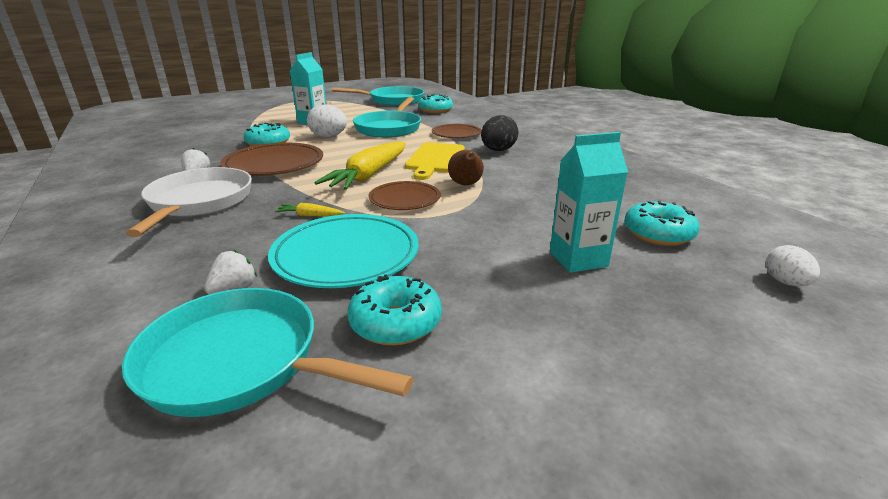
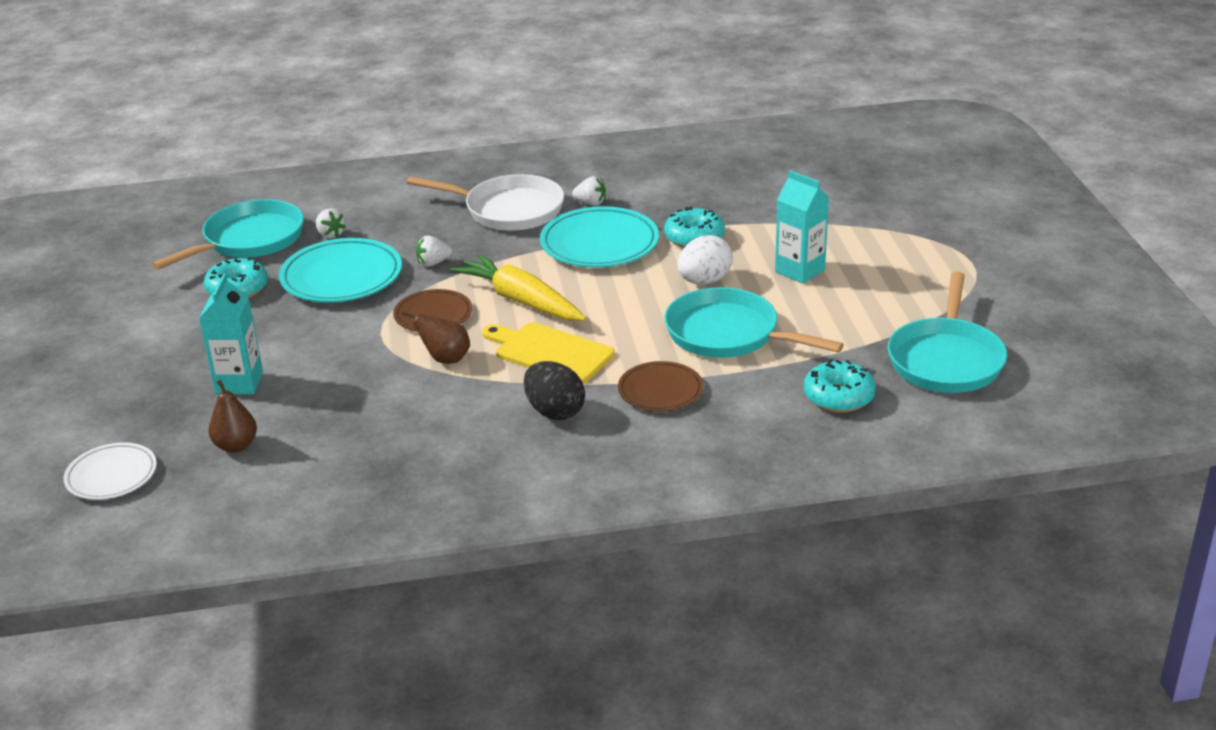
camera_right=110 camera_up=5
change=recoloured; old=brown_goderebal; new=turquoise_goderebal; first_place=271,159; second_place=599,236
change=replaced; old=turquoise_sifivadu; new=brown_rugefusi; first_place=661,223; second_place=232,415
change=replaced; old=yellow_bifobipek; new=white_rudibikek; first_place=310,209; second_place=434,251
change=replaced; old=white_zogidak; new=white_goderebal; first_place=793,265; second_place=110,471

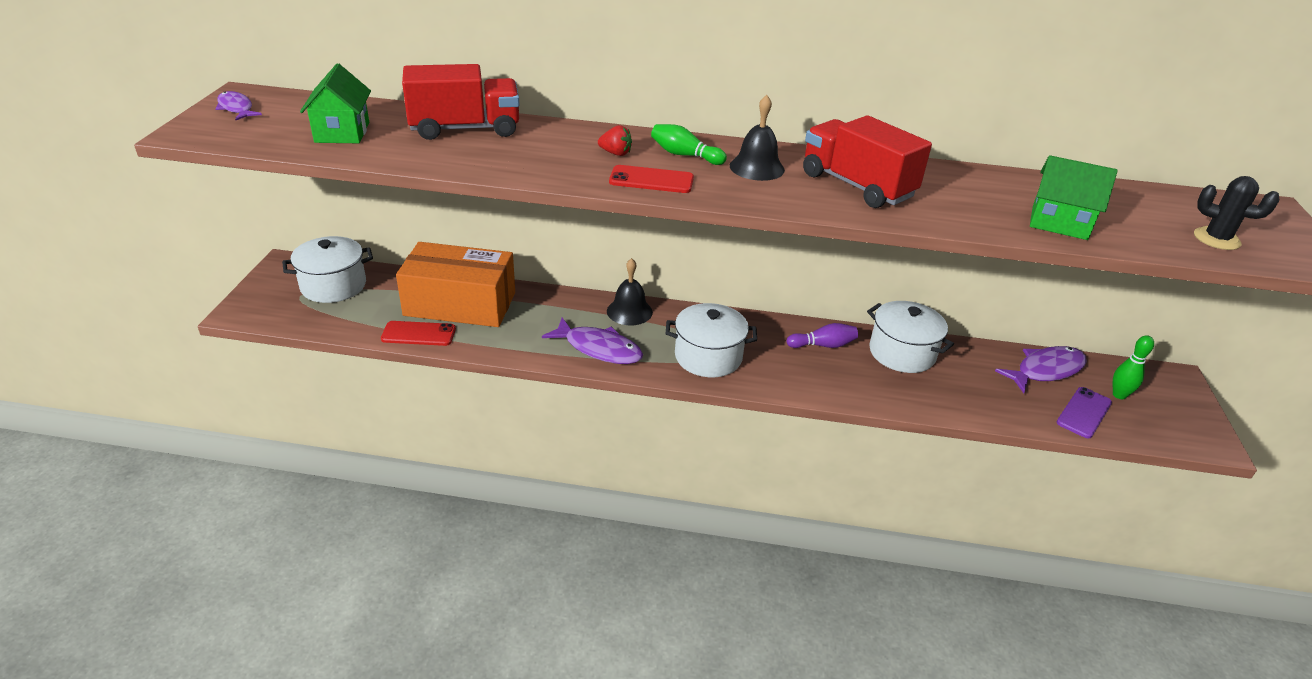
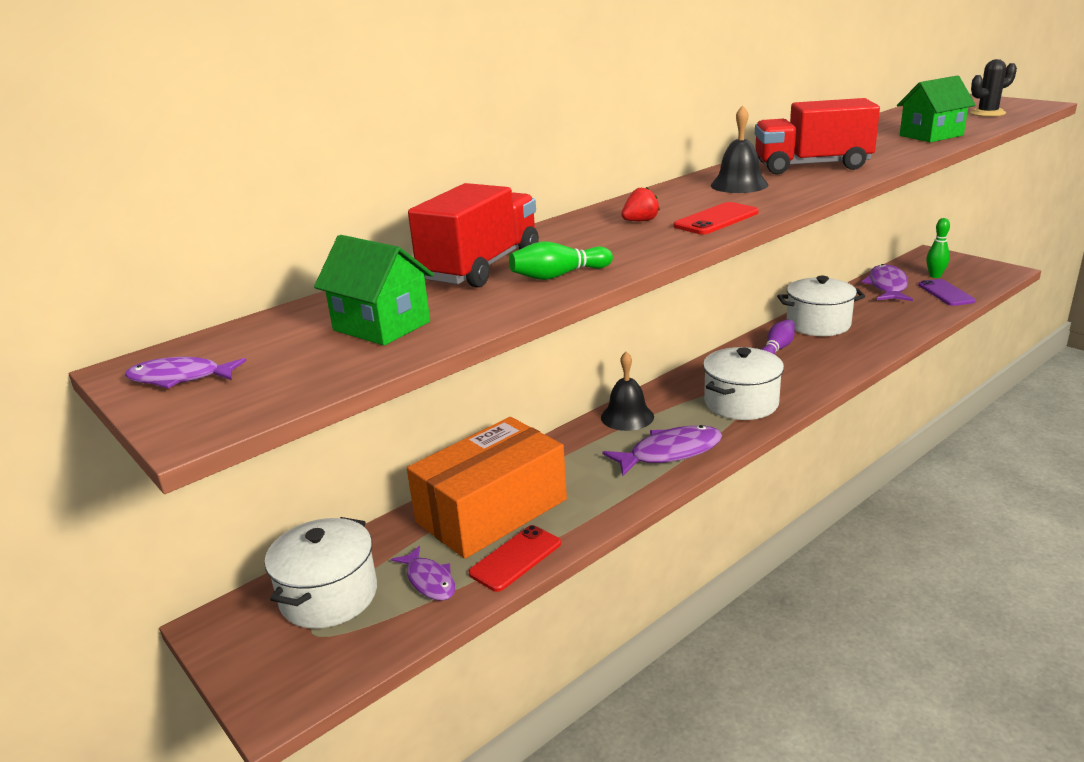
camera_right=-45 camera_up=-10
change=moved; old=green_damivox; first_place=689,144; second_place=561,260
change=added; new=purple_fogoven; second_place=423,573

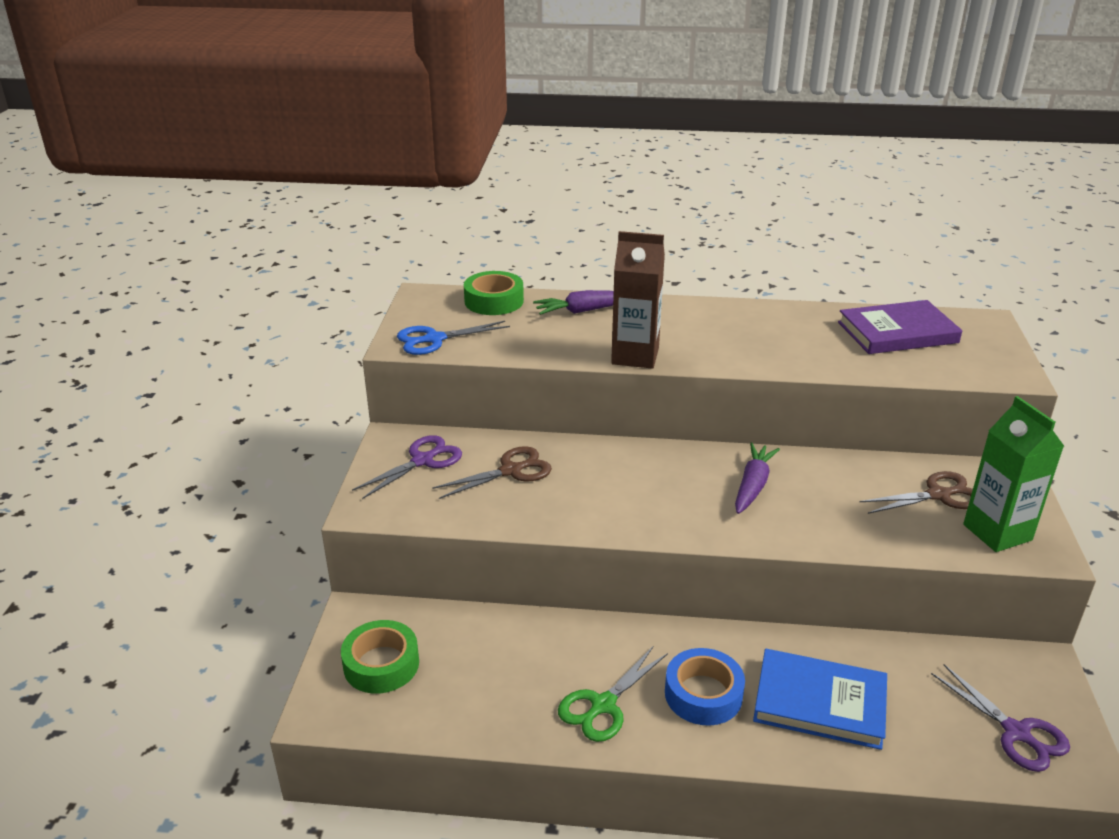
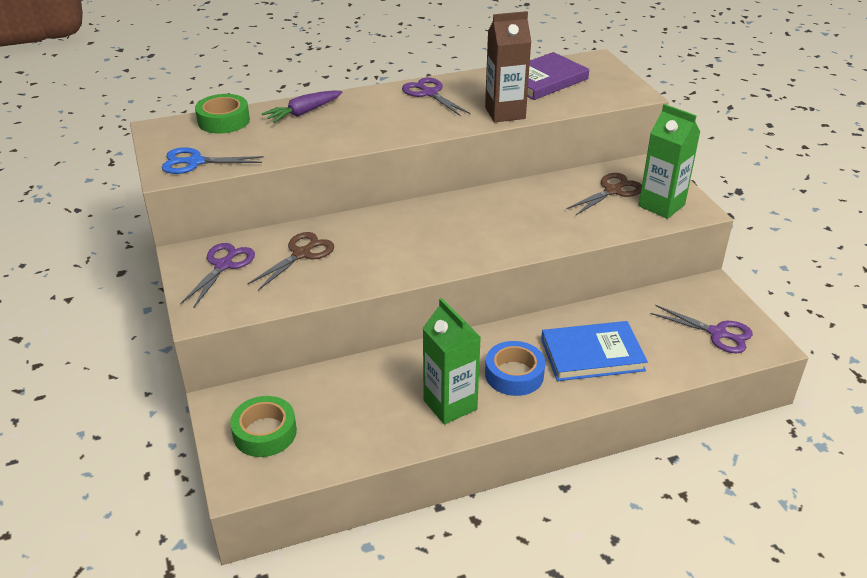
camera_right=-25 camera_up=5
change=moved; old=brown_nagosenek; first_place=638,300; second_place=508,66
change=turned; old=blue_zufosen; first_place=453,338; second_place=213,160; degrees=45
change=removed; old=purple_bifobipek; first_place=757,478
change=replaced; old=green_zufosen; new=green_nagosenek; first_place=613,694; second_place=452,361
change=added; new=purple_zufosen; second_place=436,96

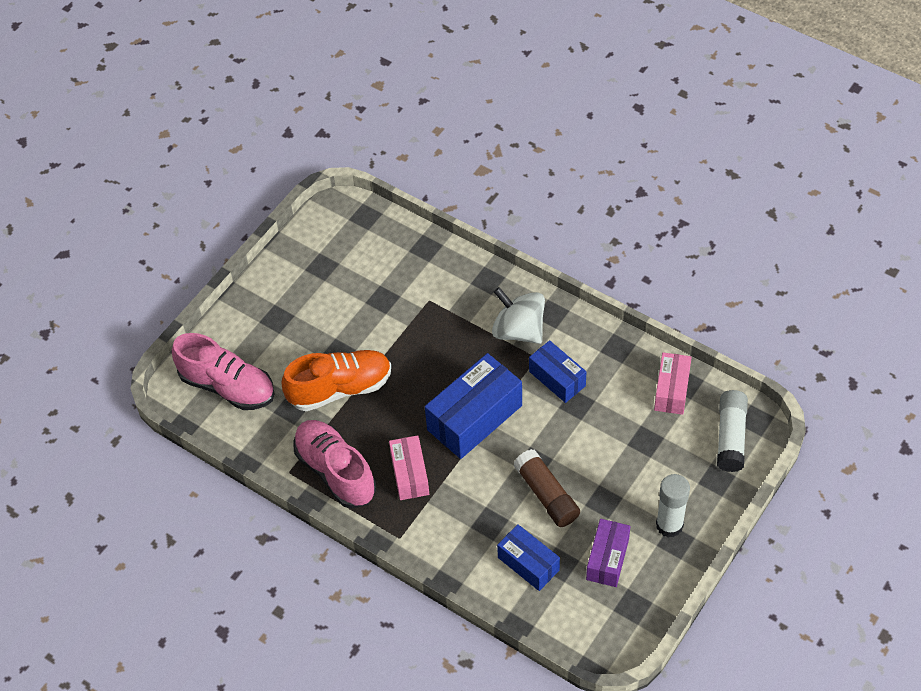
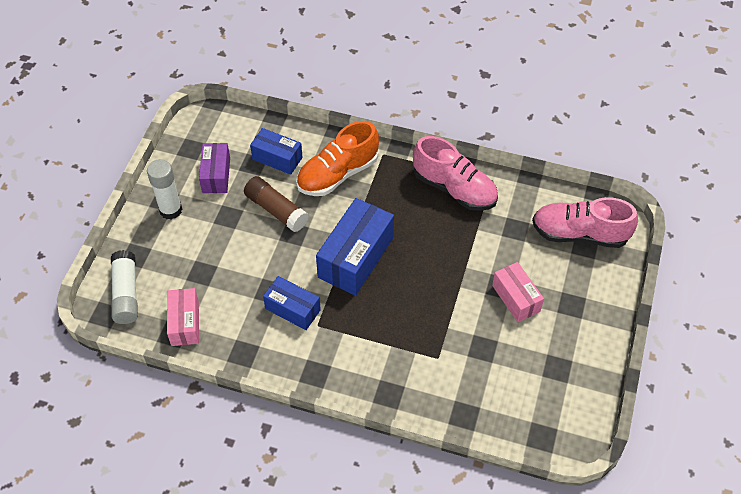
camera_right=160 camera_up=0
change=removed; old=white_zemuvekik; first_place=518,315
change=moved; old=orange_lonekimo; first_place=336,380; second_place=337,158
change=moved; old=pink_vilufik; first_place=409,467; second_place=518,292

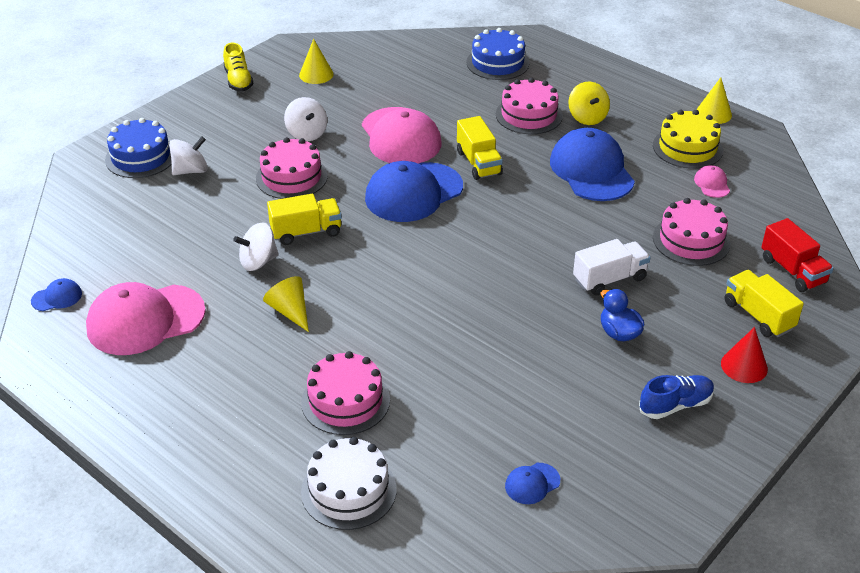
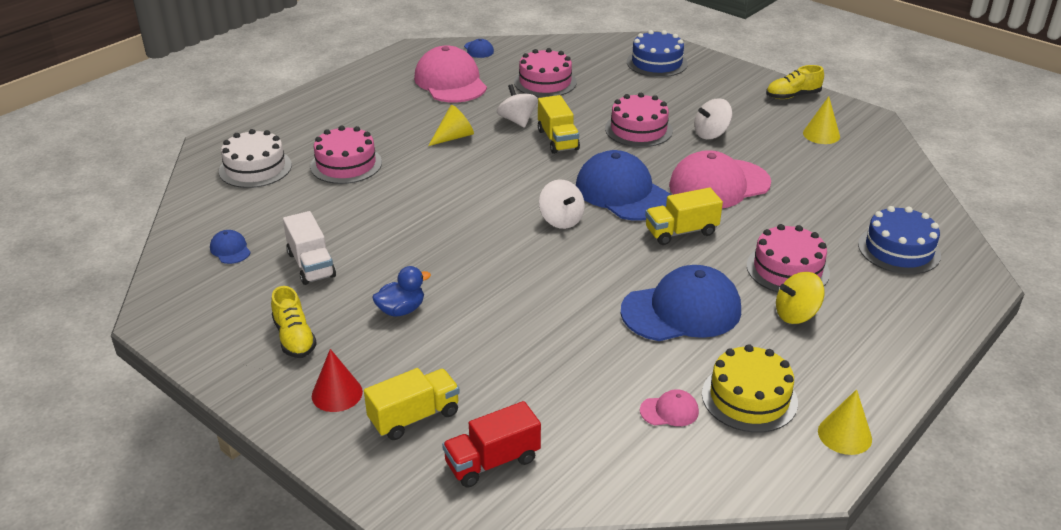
camera_right=90 camera_up=-5
change=moved; old=white_zemuvekik; first_place=188,156; second_place=562,204
change=moved; old=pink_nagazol; first_place=691,232; second_place=545,72
change=moved; old=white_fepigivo; first_place=611,267; second_place=309,248
change=recoloured; old=blue_lonekimo; new=yellow_lonekimo; first_place=676,397; second_place=294,322

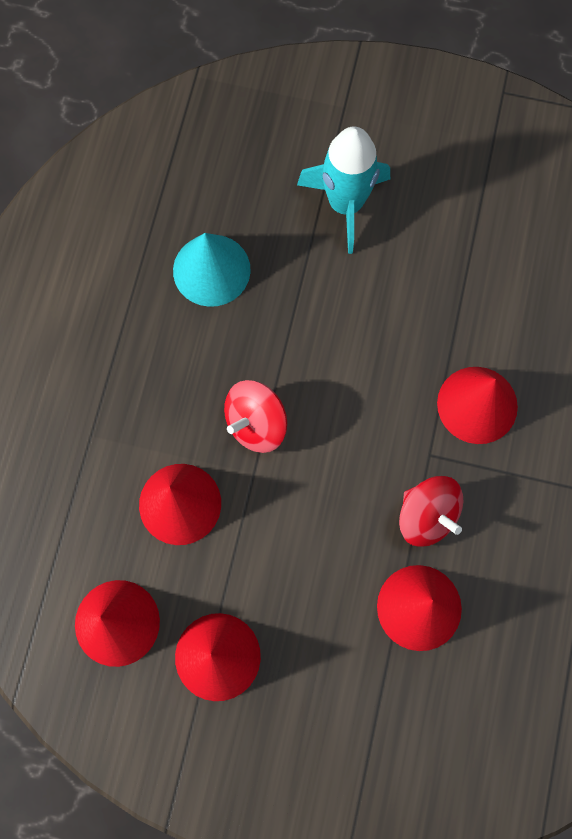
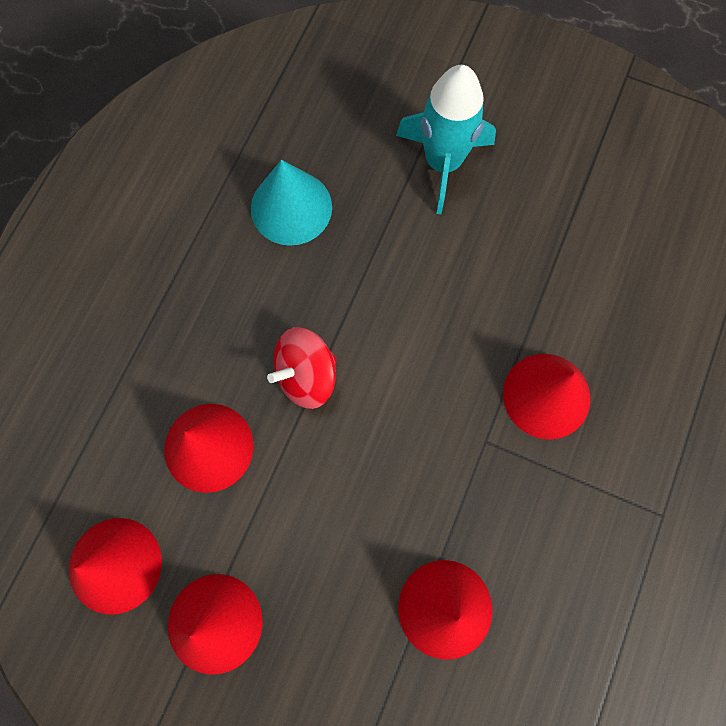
camera_right=10 camera_up=0
change=removed; old=red_zemuvekik; first_place=431,511

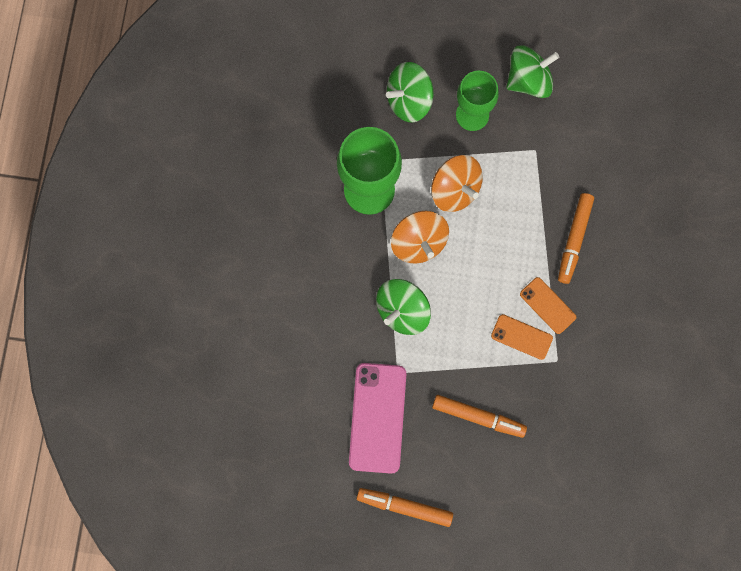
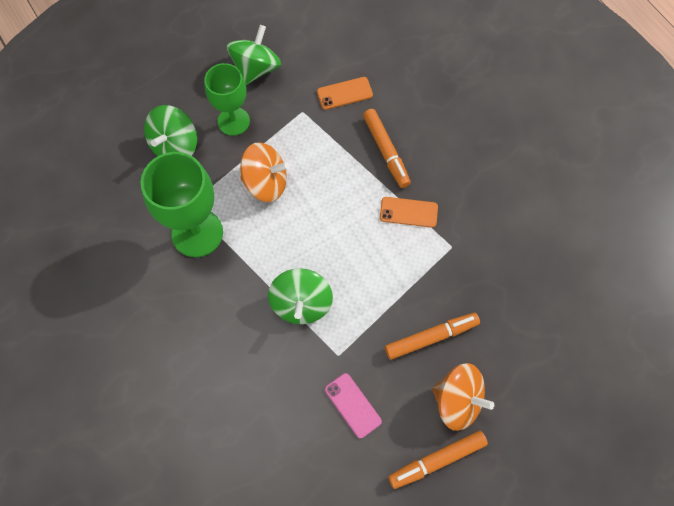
camera_right=-40 camera_up=-10
change=moved; old=orange_zemuvekik; first_place=420,237; second_place=463,397
change=moved; old=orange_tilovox; first_place=522,337; second_place=345,93
change=resized; old=pink_tilovox; first_place=377,418; second_place=353,405; factor=0.55

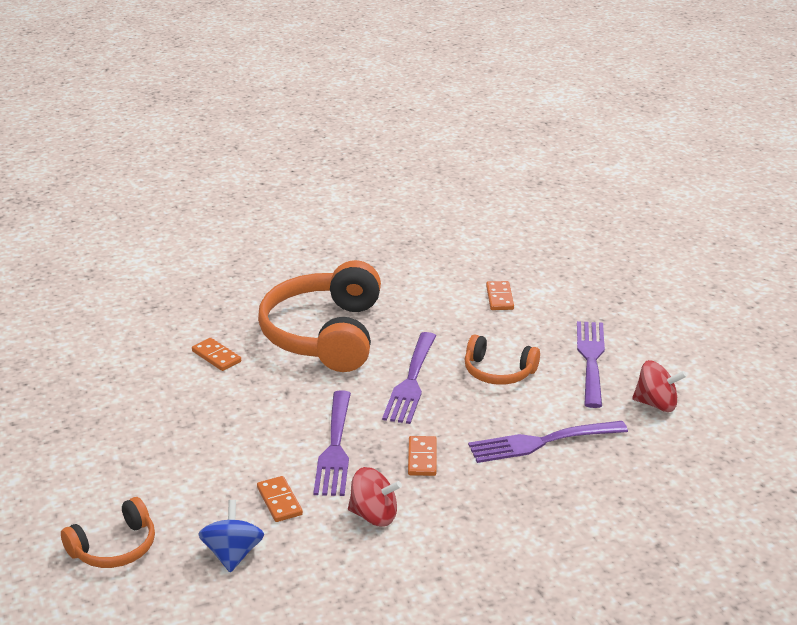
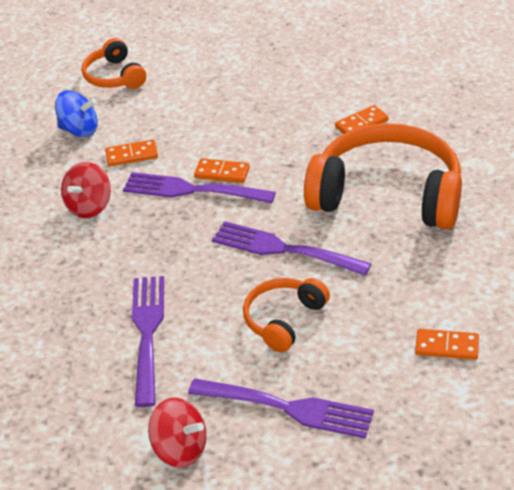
camera_right=105 camera_up=10
change=turned; old=red_zemuvekik; first_place=659,386; second_place=177,433; degrees=-90
change=moved; old=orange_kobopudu; first_place=422,456; second_place=222,170

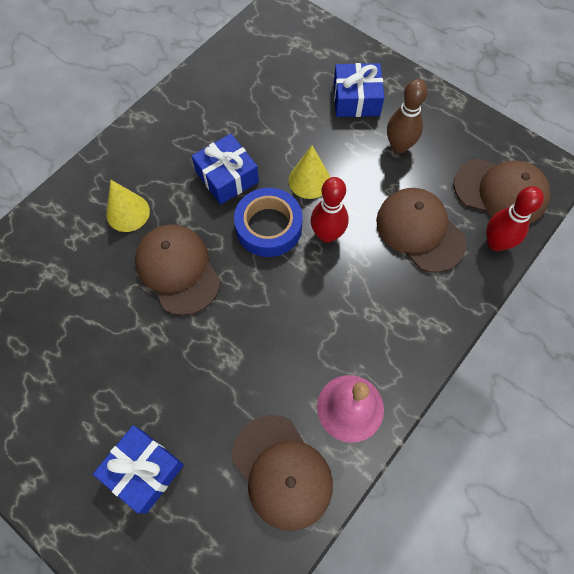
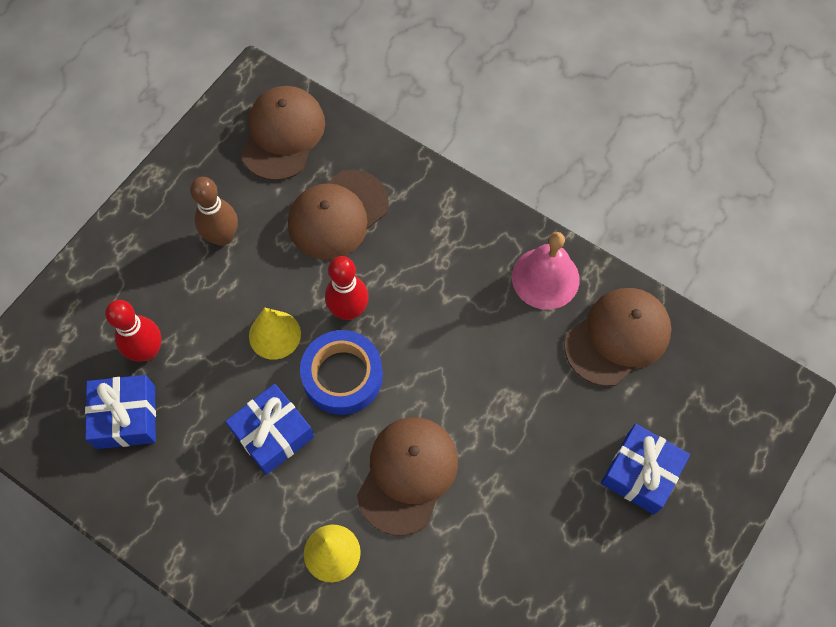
camera_right=-95 camera_up=0
change=moved; old=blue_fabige; first_place=359,90; second_place=120,412
change=moved; old=red_damivox; first_place=515,218; second_place=133,331
change=turned; old=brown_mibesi; first_place=178,270; second_place=407,476; degrees=150

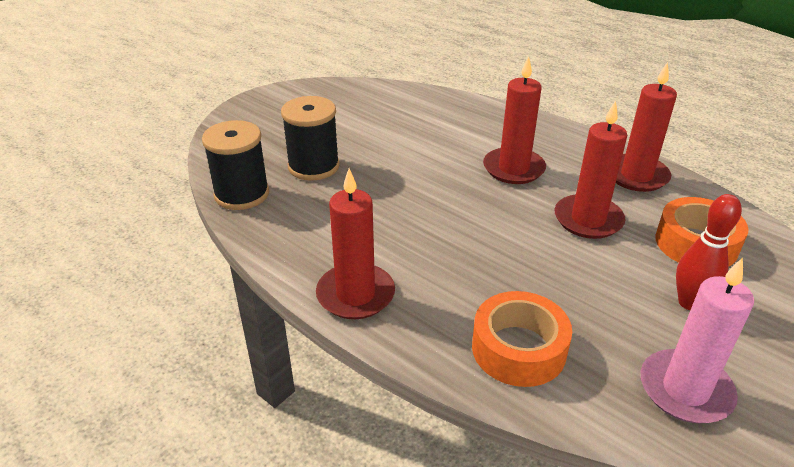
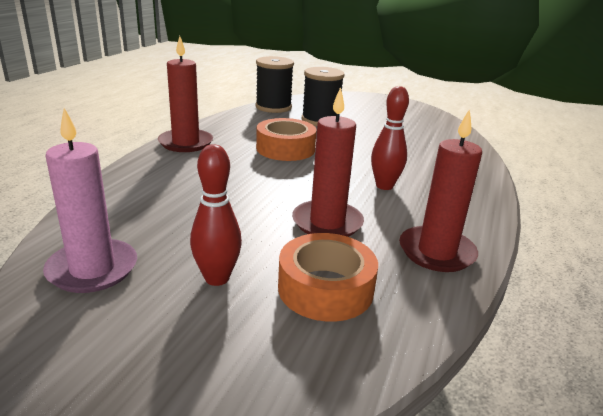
camera_right=70 camera_up=-10
change=replaced; old=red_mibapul; new=red_damivox; first_place=514,120; second_place=390,138
change=moved; old=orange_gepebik; first_place=522,339; second_place=286,139

